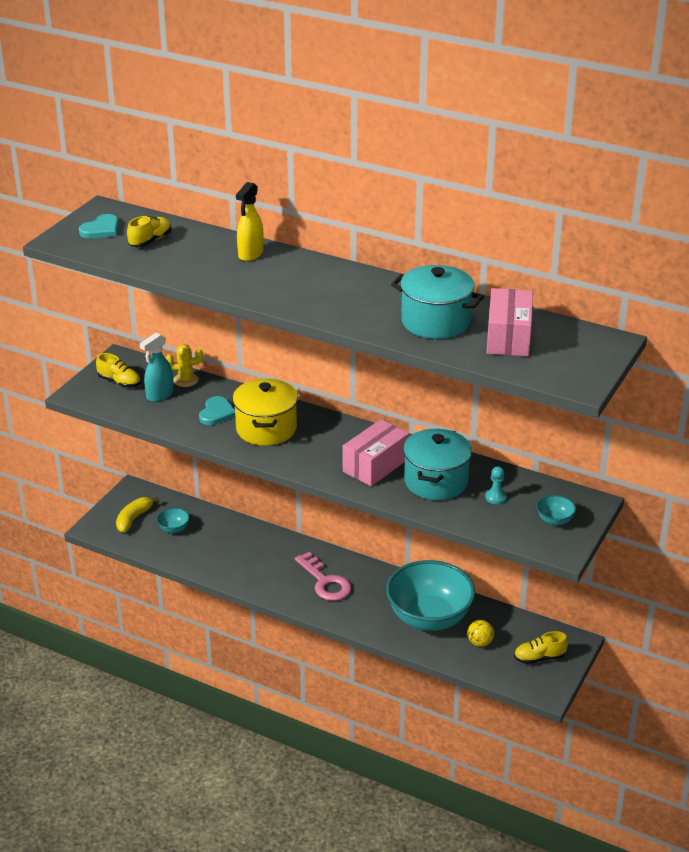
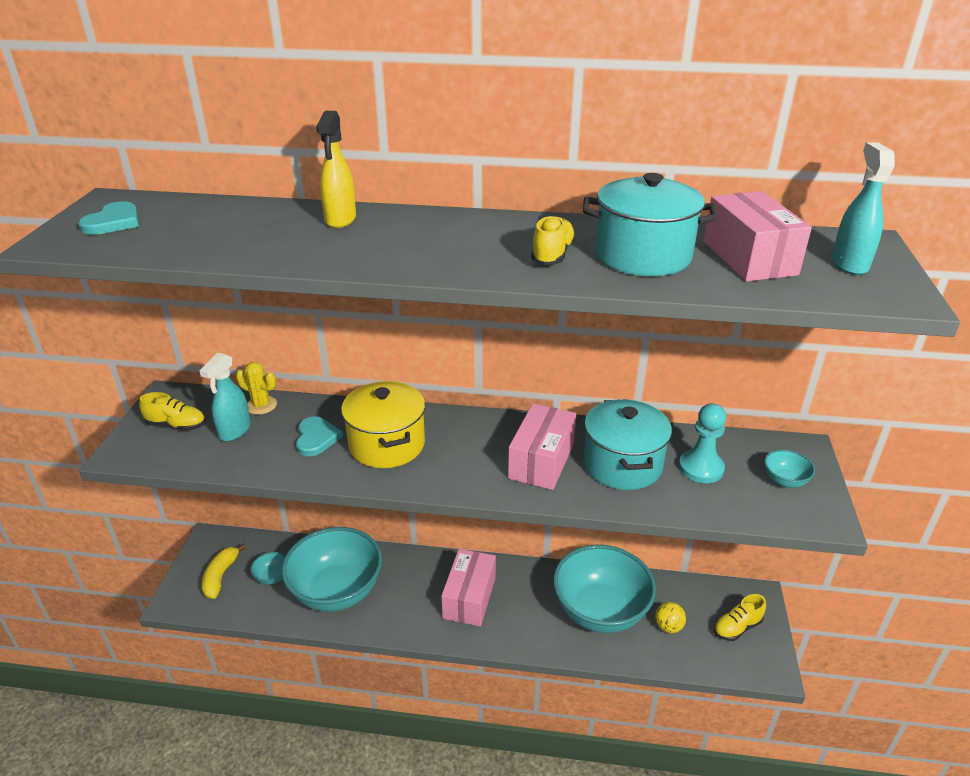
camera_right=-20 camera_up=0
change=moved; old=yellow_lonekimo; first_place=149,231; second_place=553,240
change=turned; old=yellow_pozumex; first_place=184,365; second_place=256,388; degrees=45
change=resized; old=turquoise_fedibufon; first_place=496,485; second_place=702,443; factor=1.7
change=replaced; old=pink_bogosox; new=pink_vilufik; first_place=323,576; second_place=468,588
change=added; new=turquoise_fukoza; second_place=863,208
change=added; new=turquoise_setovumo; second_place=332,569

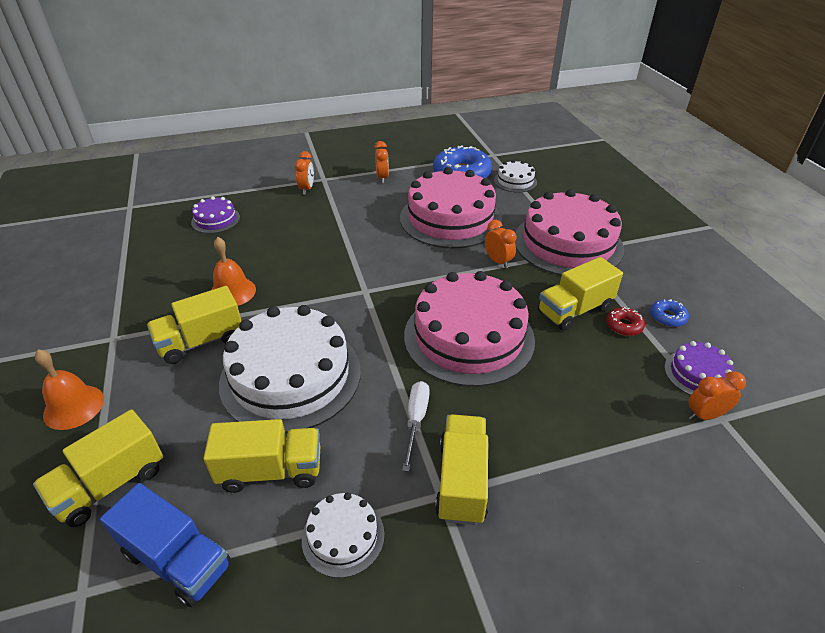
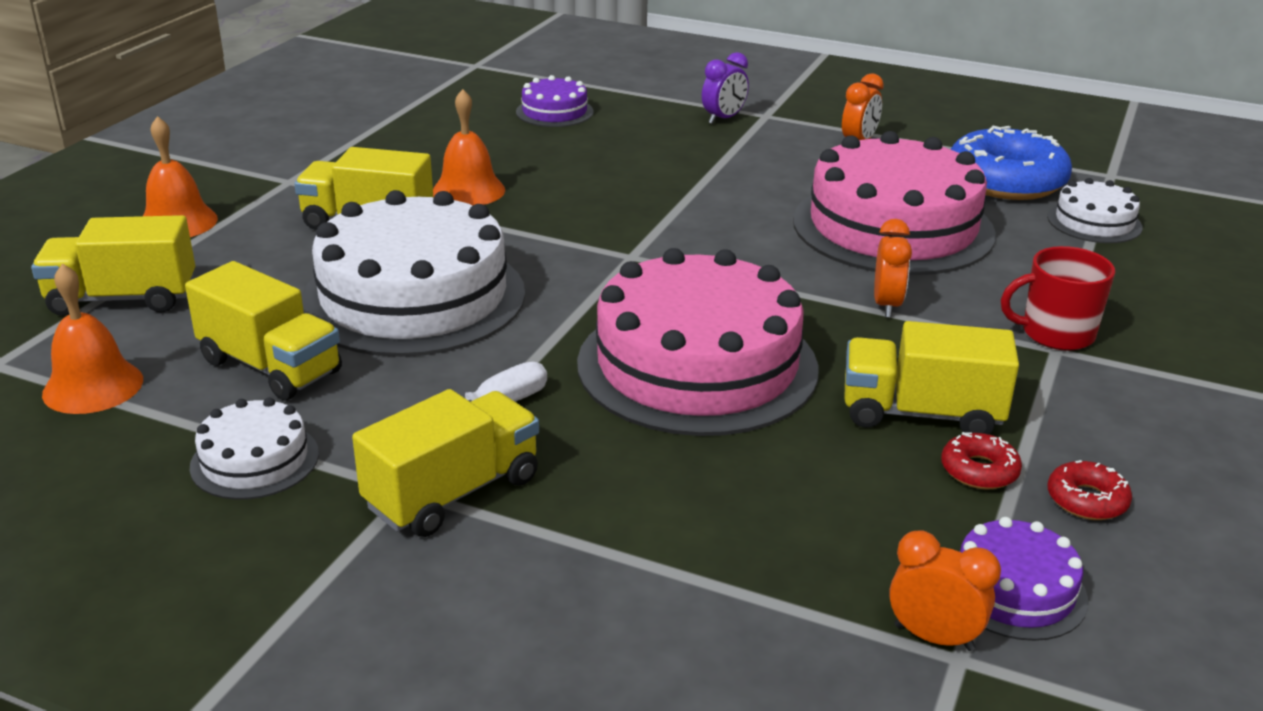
camera_right=40 camera_up=-10
change=recoloured; old=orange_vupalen; new=purple_vupalen; first_place=304,173; second_place=725,88
change=replaced; old=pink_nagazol; new=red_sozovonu; first_place=569,232; second_place=1058,298
change=recoloured; old=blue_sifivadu; new=red_sifivadu; first_place=669,313; second_place=1089,490
change=replaced; old=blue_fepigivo; new=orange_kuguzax; first_place=165,545; second_place=92,338

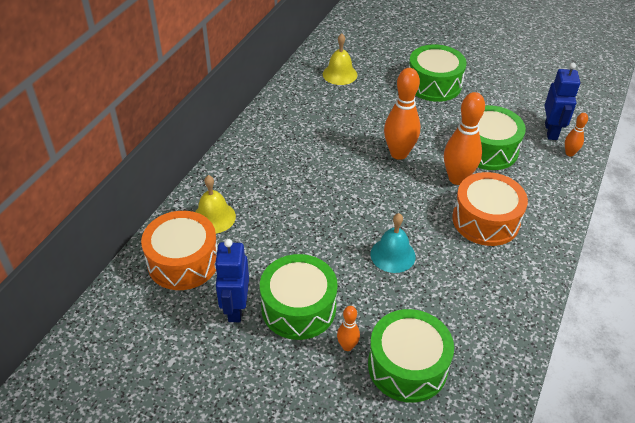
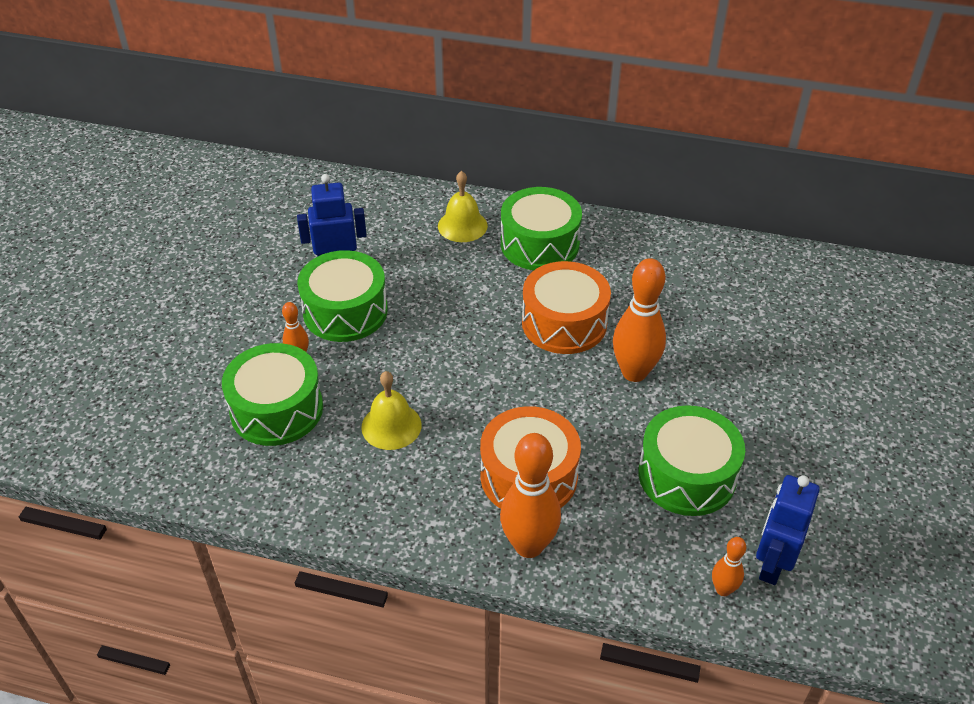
camera_right=80 camera_up=0
change=moved; old=yellow_kuguzax; first_place=340,59; second_place=391,410
change=moved; old=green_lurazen; first_place=438,73; second_place=541,228
change=turned; old=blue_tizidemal; first_place=562,101; second_place=788,530; degrees=120
change=moved; old=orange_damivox; first_place=464,138; second_place=530,495
change=moved; old=orange_lurazen; first_place=179,250; second_place=566,307
change=removed; old=turquoise_kuguzax; first_place=393,243

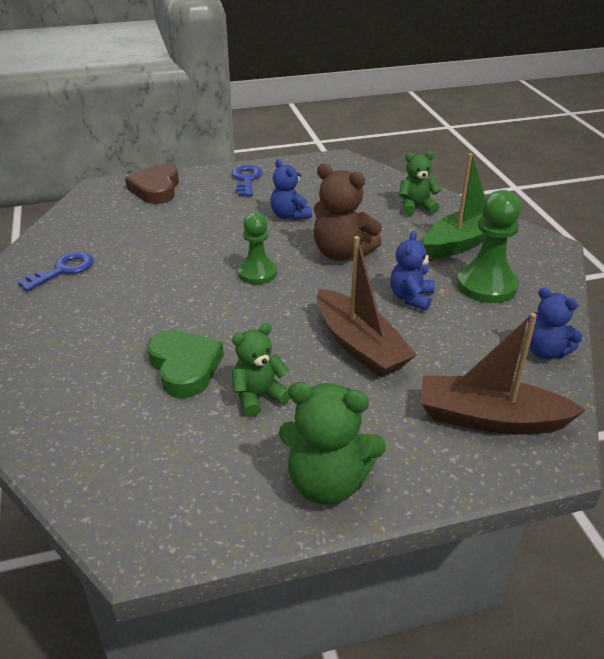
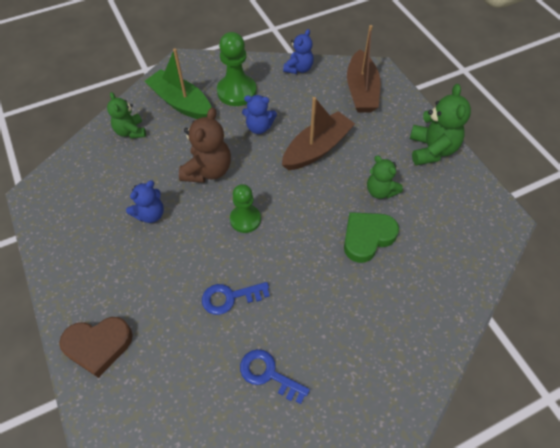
camera_right=-100 camera_up=20
change=moved; old=blue_bogosox; first_place=247,180; second_place=236,298

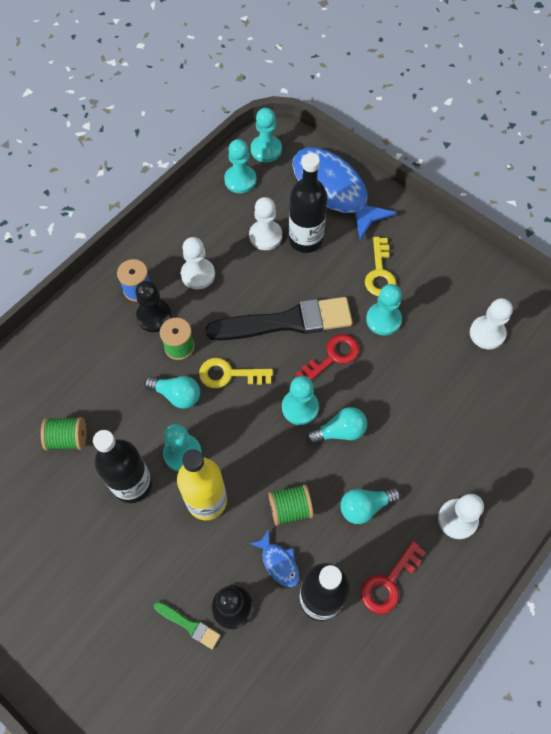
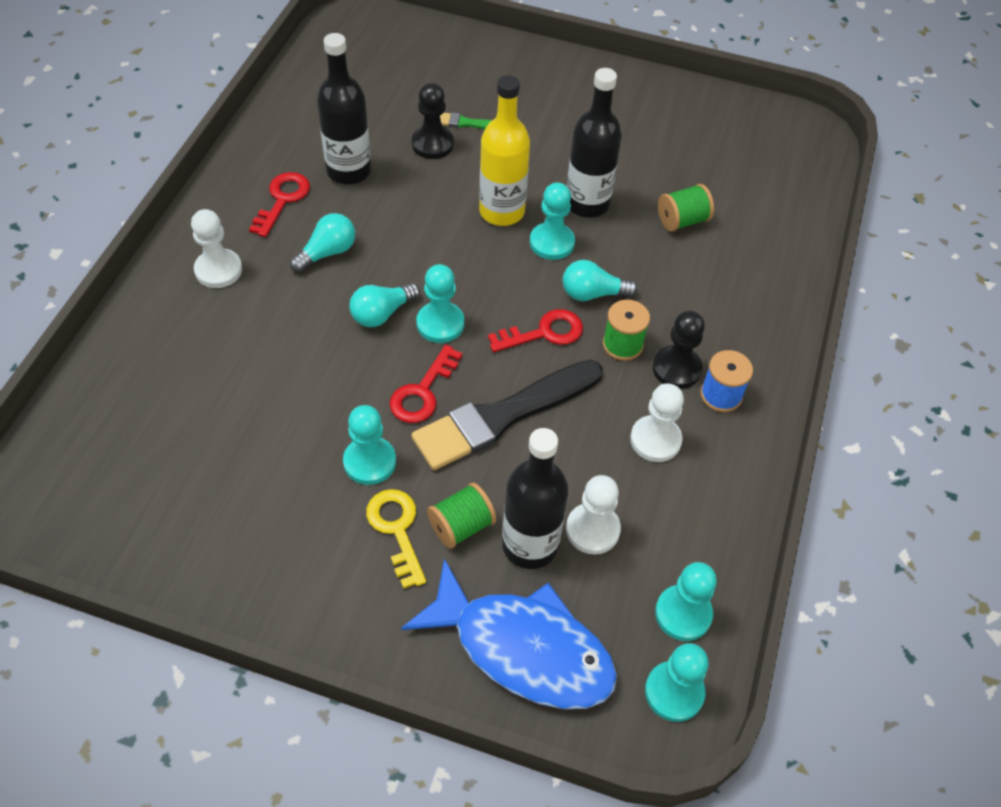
camera_right=155 camera_up=-10
change=removed; old=white_fedibufon; first_place=491,323
change=recoloured; old=yellow_bogosox; new=red_bogosox; first_place=236,373; second_place=535,330
change=moved; old=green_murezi; first_place=290,505; second_place=461,516
change=removed; old=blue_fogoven; first_place=274,558

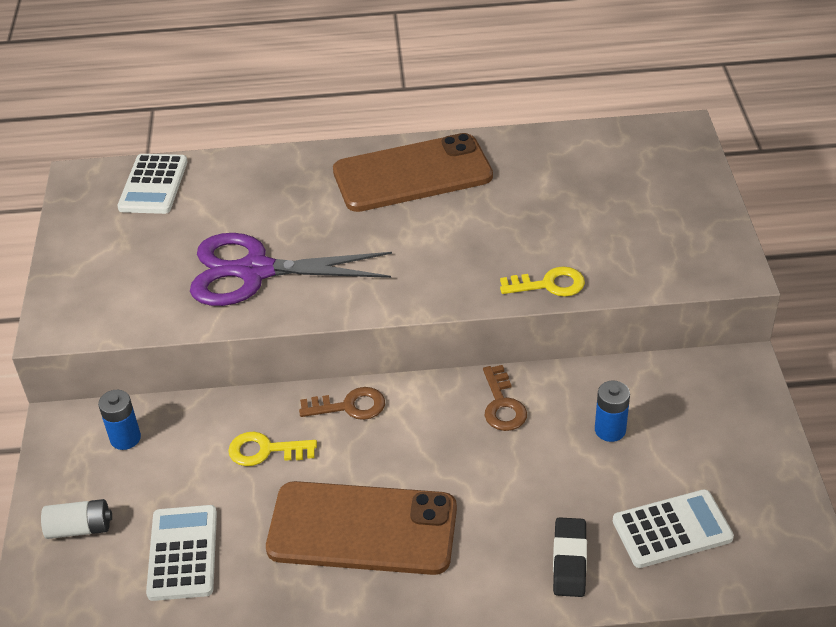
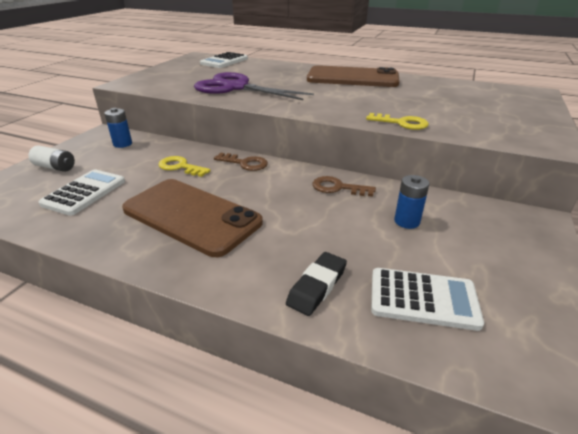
camera_right=25 camera_up=-10
change=turned; old=brown_bogosox; first_place=505,398; second_place=344,186; degrees=90

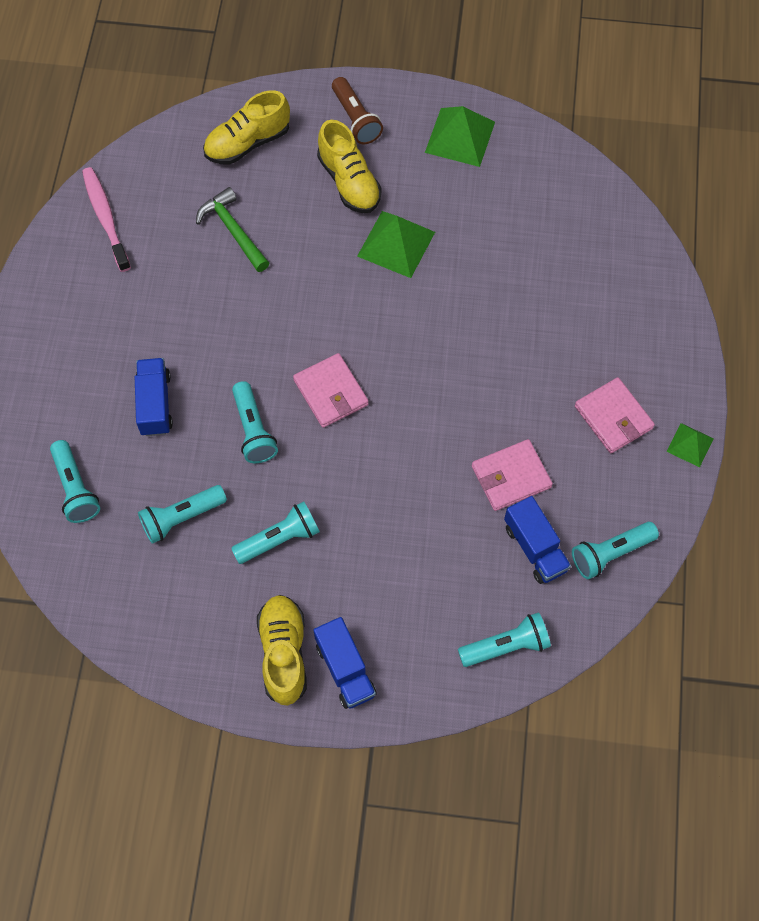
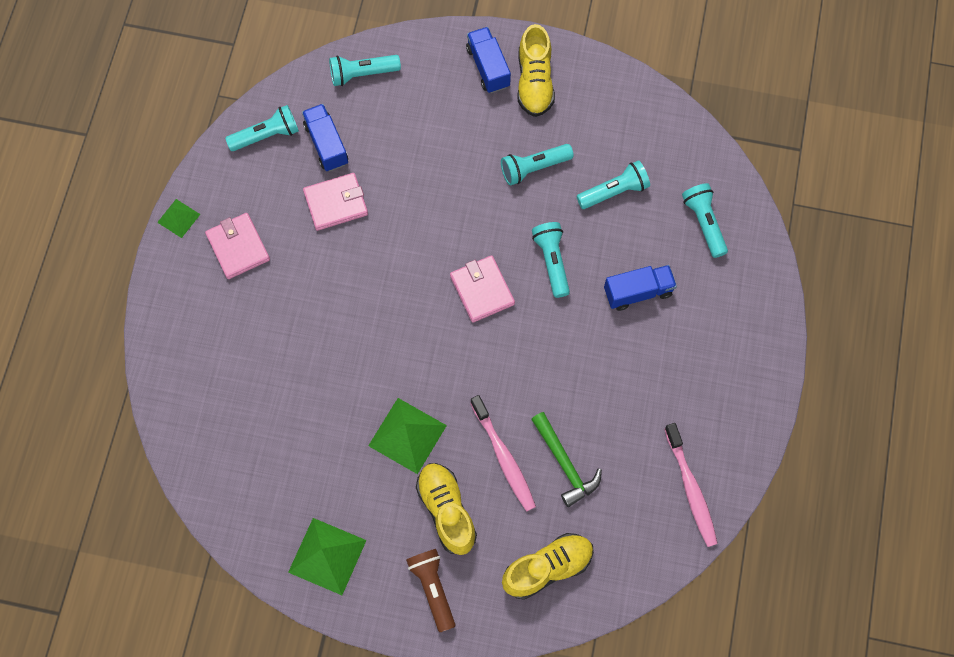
camera_right=-175 camera_up=5
change=turned; old=blue_fepigivo; first_place=154,397; second_place=640,288; degrees=-105
change=added; new=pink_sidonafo; second_place=503,453

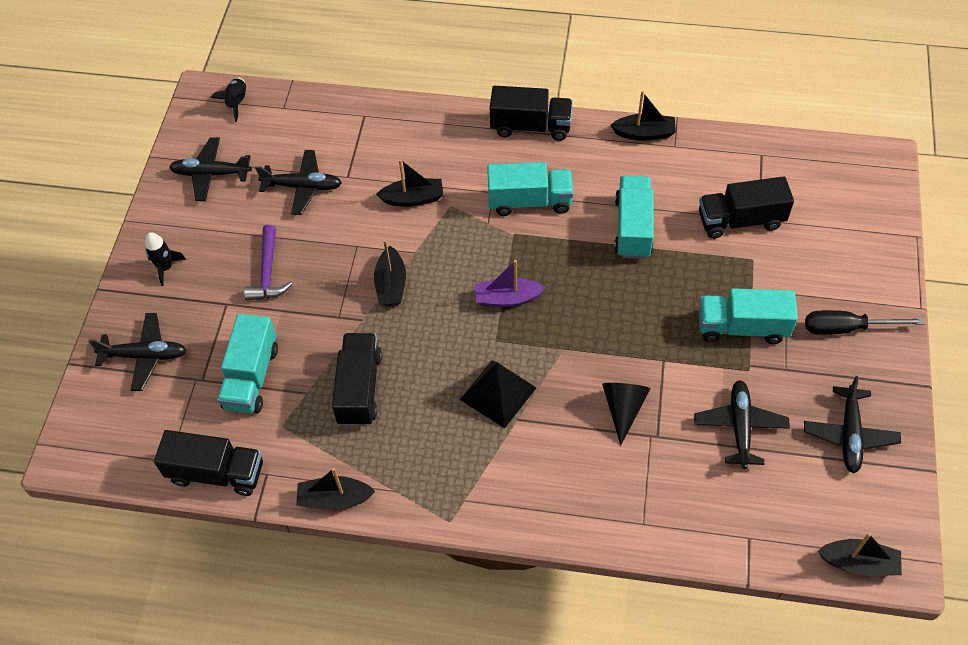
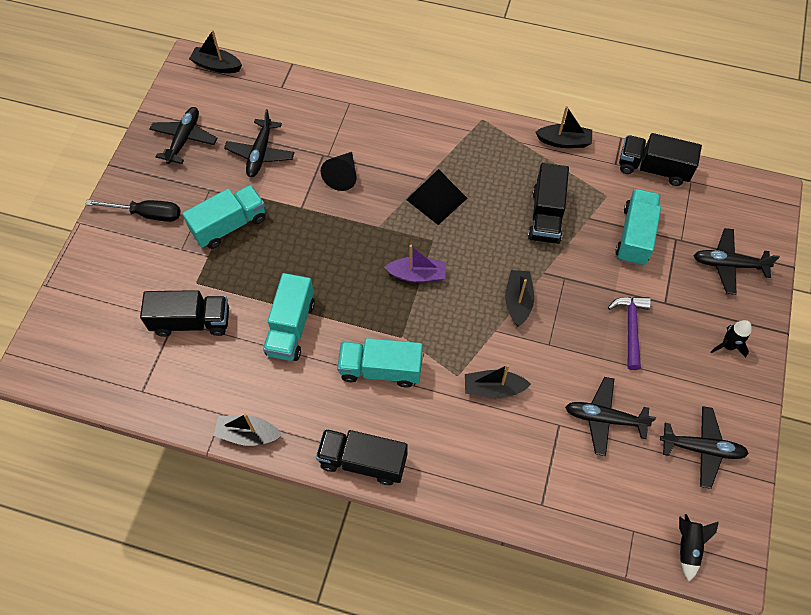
camera_right=-175 camera_up=5
change=turned; old=turquoise_fepigivo; first_place=748,316; second_place=223,217; degrees=-45

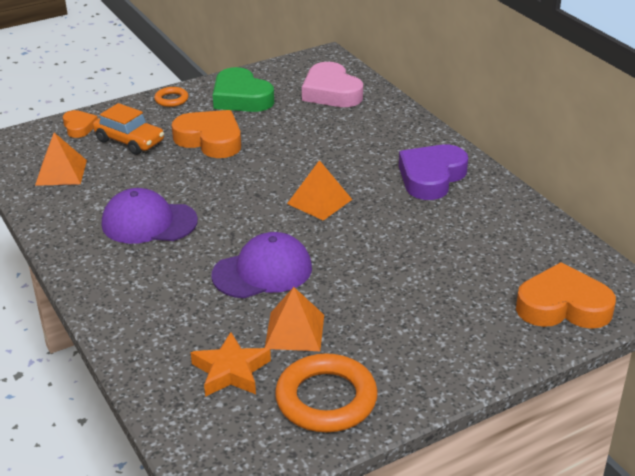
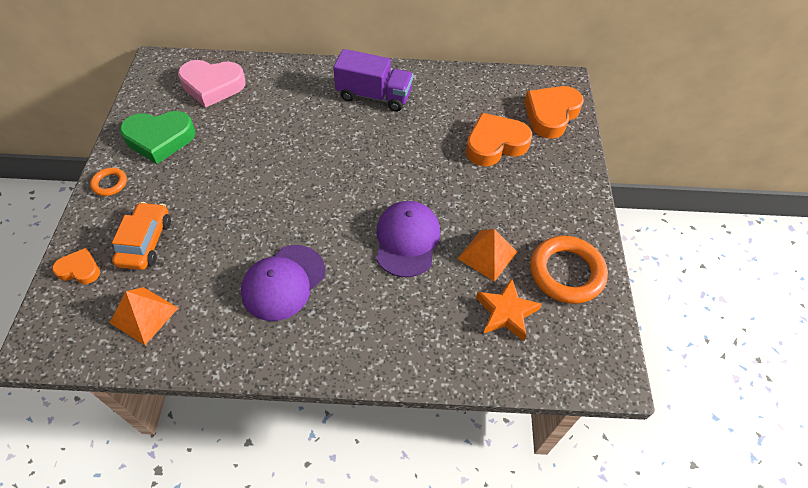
camera_right=-60 camera_up=20
change=turned; old=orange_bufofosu; first_place=128,129; second_place=141,236; degrees=-60
change=moved; old=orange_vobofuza; first_place=206,134; second_place=499,139
change=replaced; old=purple_vobofuza; new=purple_fepigivo; first_place=433,172; second_place=373,80
change=removed; old=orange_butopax; first_place=319,190

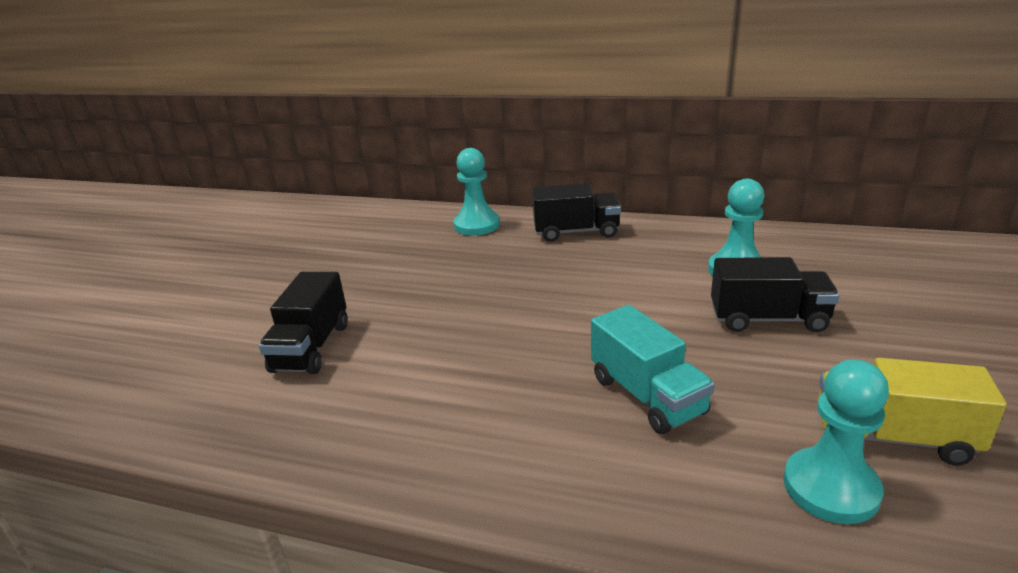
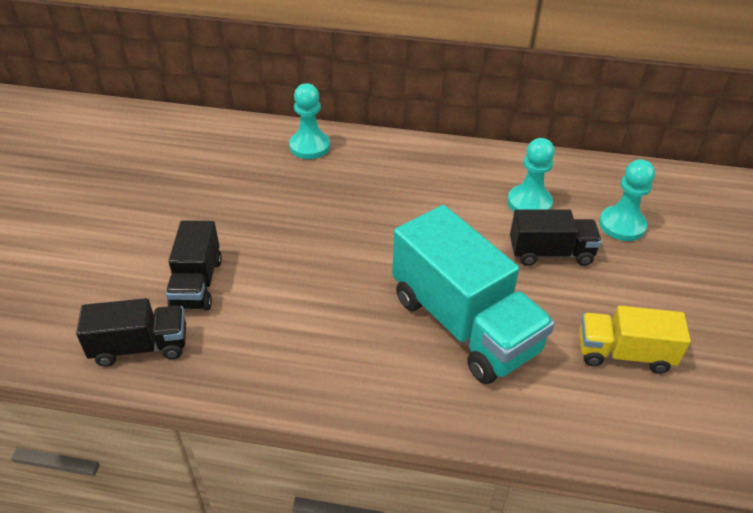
camera_right=-10 camera_up=15
change=moved; old=black_fepigivo; first_place=576,212; second_place=131,332
change=resized; old=turquoise_fepigivo; first_place=653,369; second_place=473,294; factor=1.78
change=moved; old=turquoise_fedibufon; first_place=836,441; second_place=627,200

